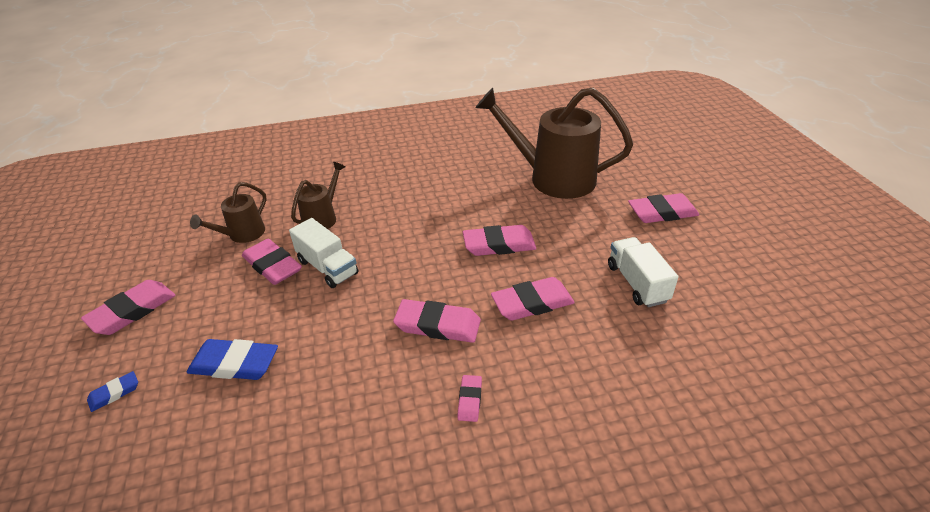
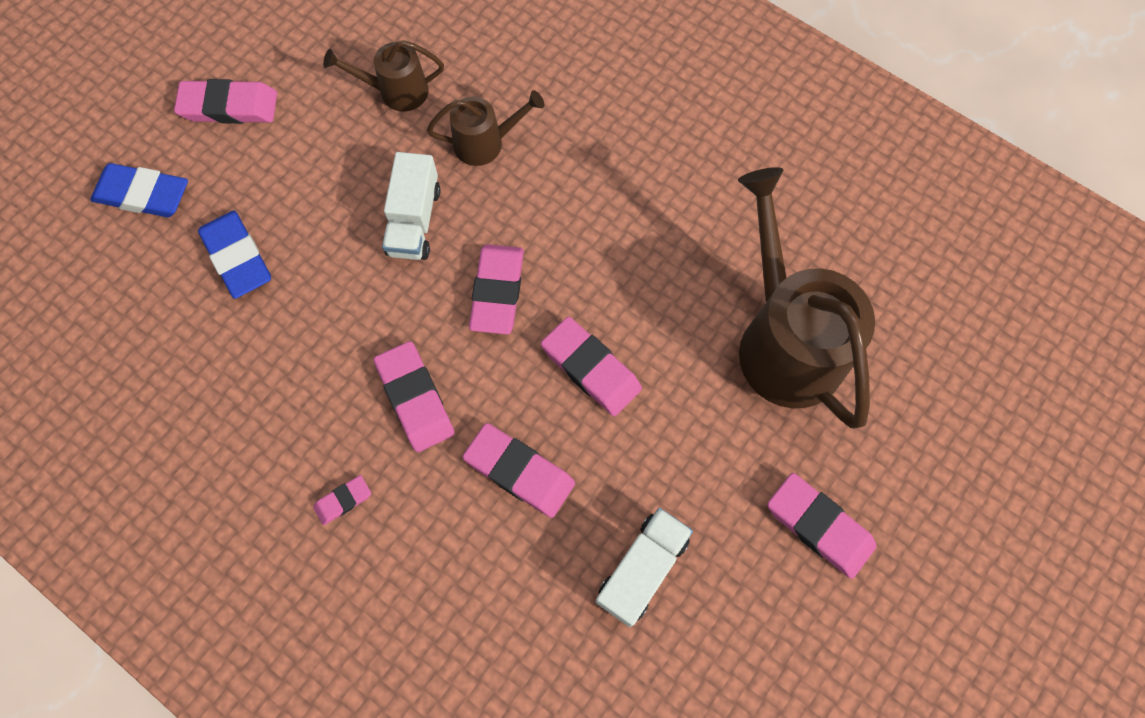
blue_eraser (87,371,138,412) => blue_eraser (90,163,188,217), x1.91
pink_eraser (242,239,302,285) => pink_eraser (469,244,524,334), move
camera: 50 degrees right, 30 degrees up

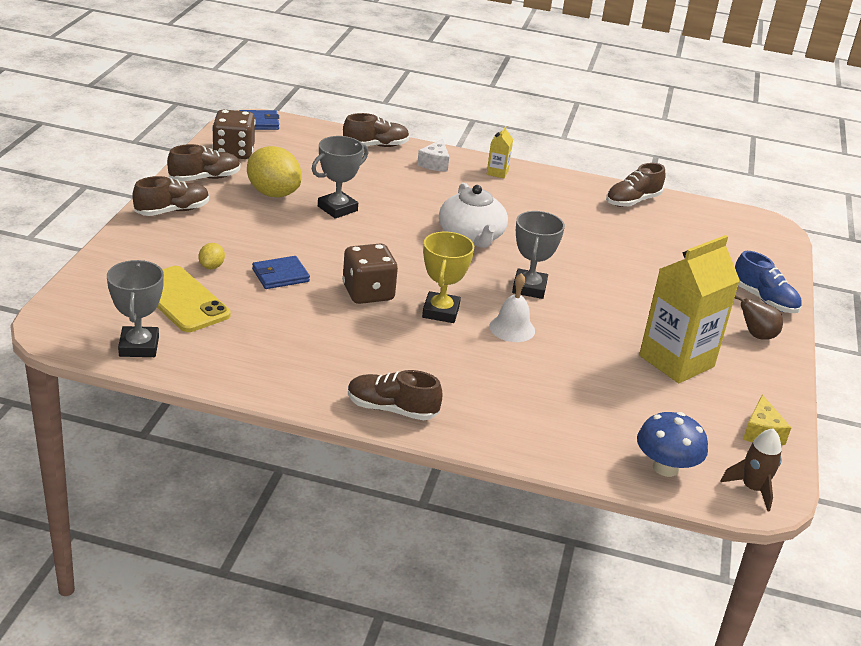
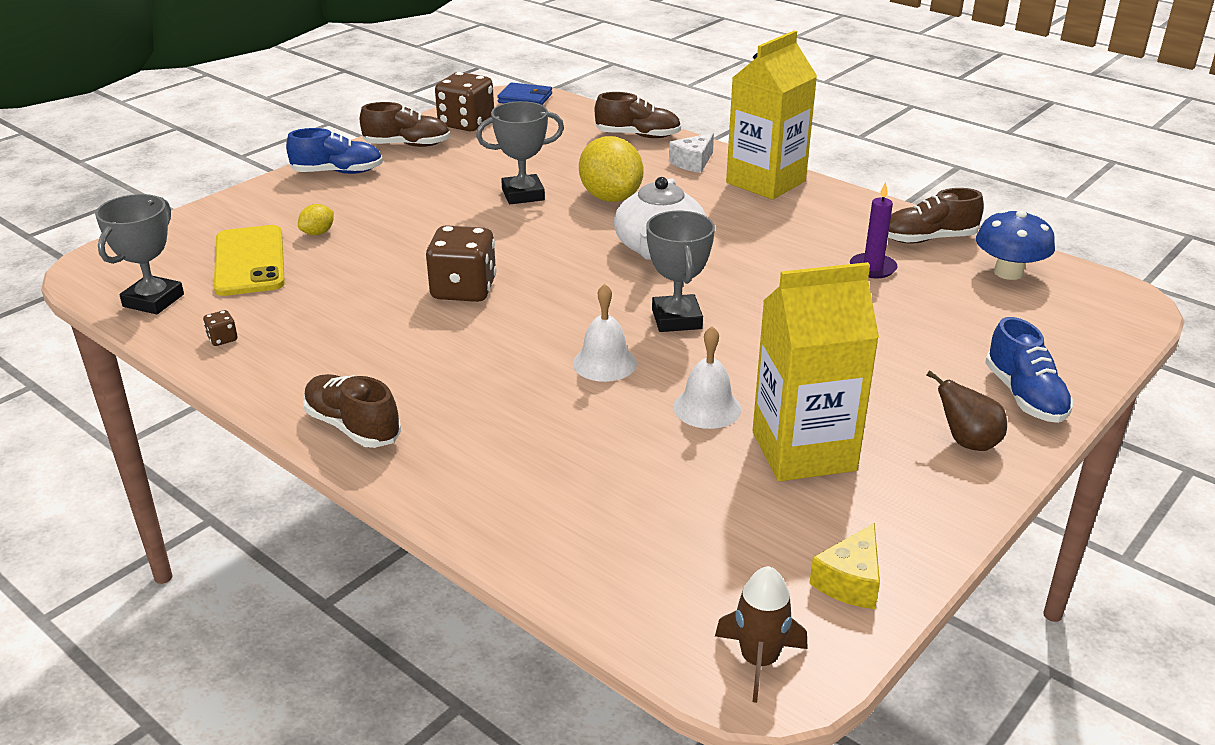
brown_shoe (132,176,209,216) => blue_shoe (286,128,383,174)
yellow_lemon (247,146,302,197) => yellow_lemon (579,136,643,202), move
blue_wallet (252,256,310,289) => nothing
yellow_trophy (422,232,474,323) => nothing
yellow_carton (487,126,513,179) => yellow_carton (726,31,817,200), x2.33
grey_trophy (512,211,565,299) => grey_trophy (646,211,715,332), 45 degrees counterclockwise
blue_mushroom (637,412,708,477) => blue_mushroom (976,210,1055,280), move
nothing => brown_dice (203,310,237,346)
nothing => white_bell (674,326,741,429)
nothing => purple_candle (850,182,898,278)
camera: 30 degrees right, 0 degrees up

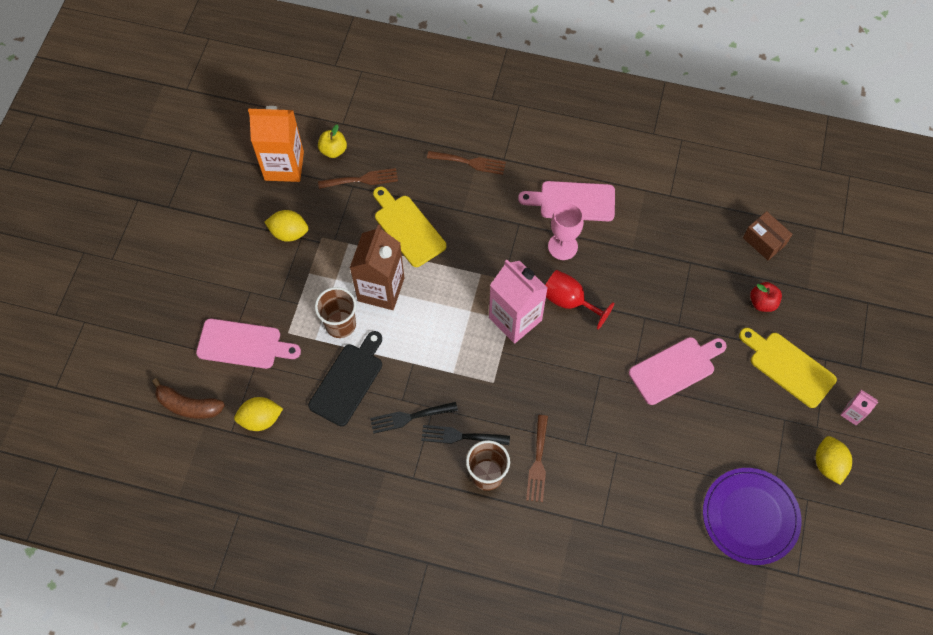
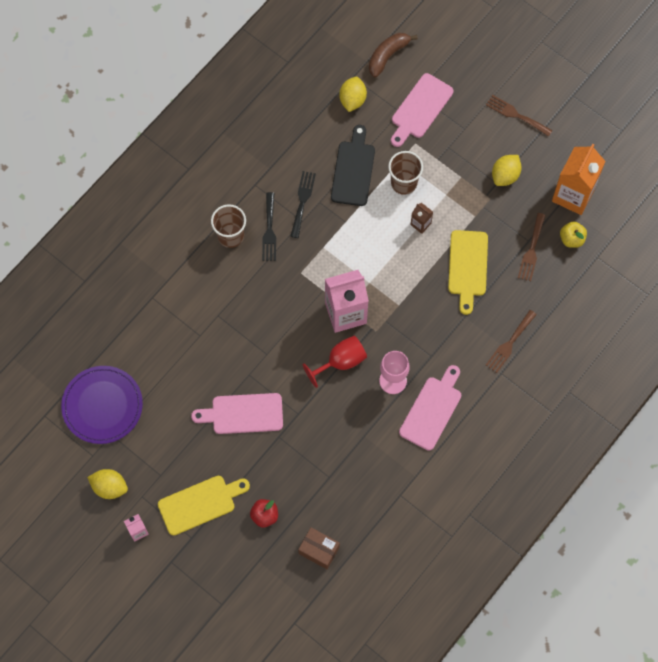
black_cutting_board (308,331,382,426) => black_cutting_board (331,125,375,206), 135 degrees counterclockwise
brown_carton (350,224,404,310) => brown_carton (410,203,433,234), x0.46
yellow_cutting_board (373,187,446,267) => yellow_cutting_board (448,230,488,315), 105 degrees clockwise
black_fork (421,425,510,445) => black_fork (262,192,276,261), 150 degrees clockwise
brown_fork (526,415,548,502) => brown_fork (486,95,553,137), move
pink_cutting_board (629,337,727,405) => pink_cutting_board (191,393,283,434), 90 degrees clockwise
brown_box (743,211,792,260) => brown_box (298,527,340,569), 45 degrees clockwise
camera: 115 degrees right, 5 degrees up

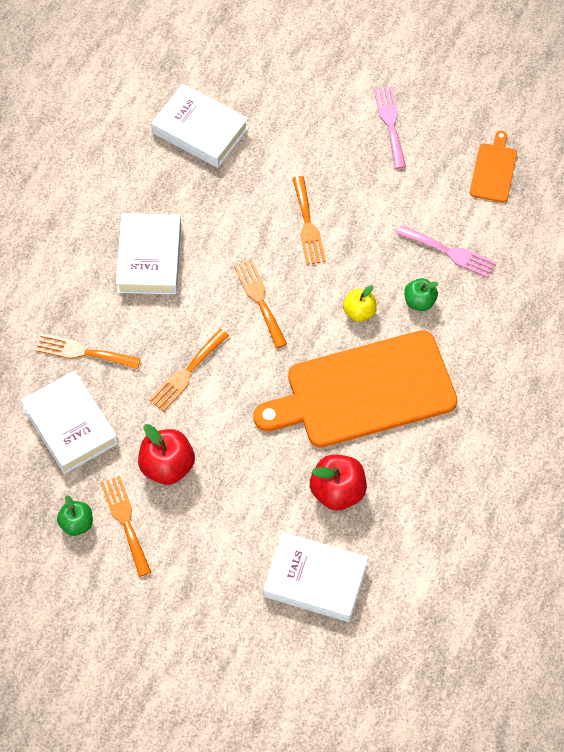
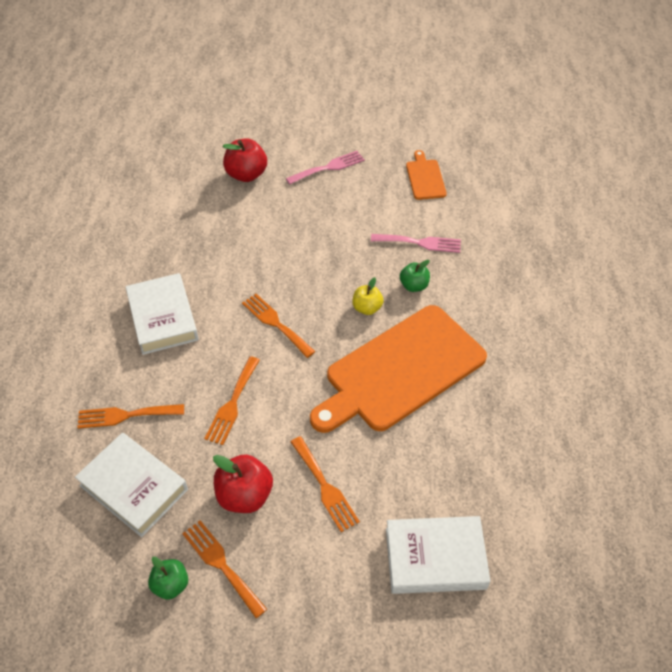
white_book (151,84,249,168) => nothing
orange_fork (292,176,326,265) => orange_fork (291,436,360,532), move
red_apple (310,455,367,510) => red_apple (223,139,267,182), move
pink_fork (374,86,406,169) => pink_fork (286,151,365,184), 90 degrees clockwise
camera: 20 degrees left, 10 degrees down

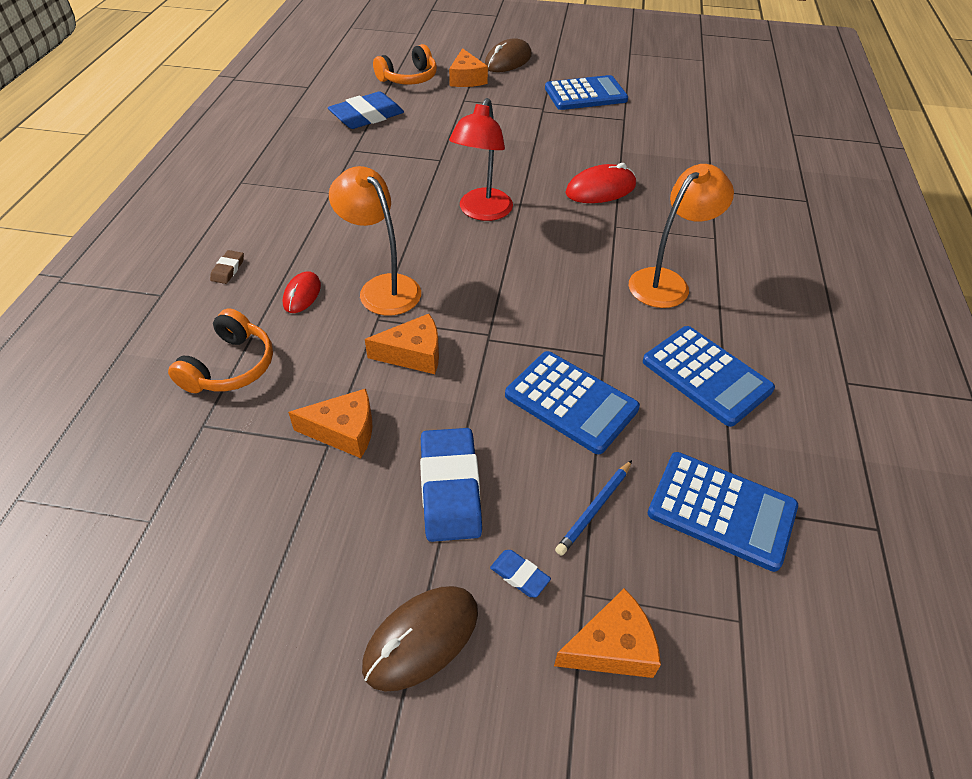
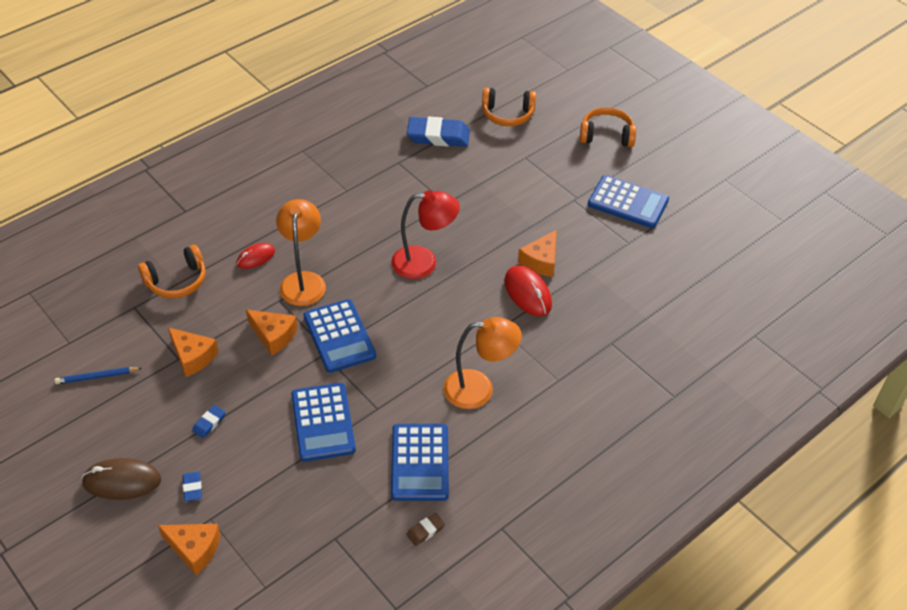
brown_eraser (210,250,244,284) => brown_eraser (406,513,445,546), move
blue_eraser (420,428,482,542) => blue_eraser (192,405,226,438), x0.45
orange_cheese (449,48,488,87) => orange_cheese (518,230,557,277), move
red_lamp (449,98,513,221) => red_lamp (391,190,460,279), 150 degrees counterclockwise
brown_mouse (485,38,532,72) => orange_headphones (580,107,636,147)
blue_pencil (555,460,632,555) => blue_pencil (54,367,142,384), move
red_mouse (565,163,636,203) => red_mouse (504,265,552,316), 45 degrees clockwise
blue_calculator (648,452,798,572) => blue_calculator (303,299,376,373), move
camera: 40 degrees right, 0 degrees up

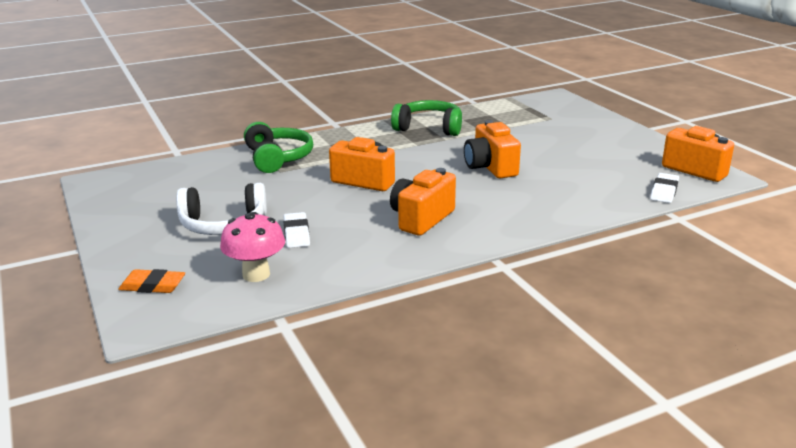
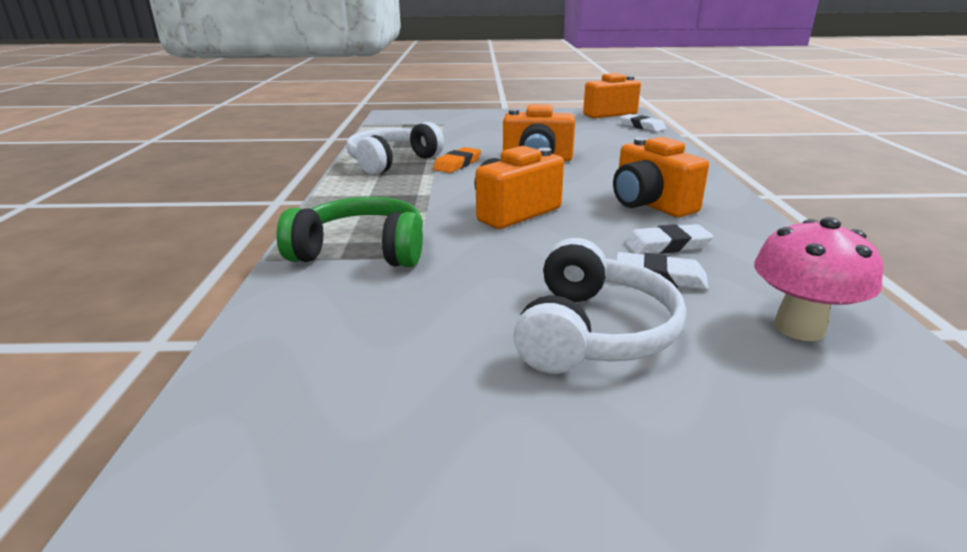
orange_eraser (118,269,185,293) => orange_eraser (433,147,481,173), move
green_headphones (391,100,462,136) => white_headphones (347,122,444,175)
nothing => white_eraser (624,224,713,254)
camera: 65 degrees left, 0 degrees up

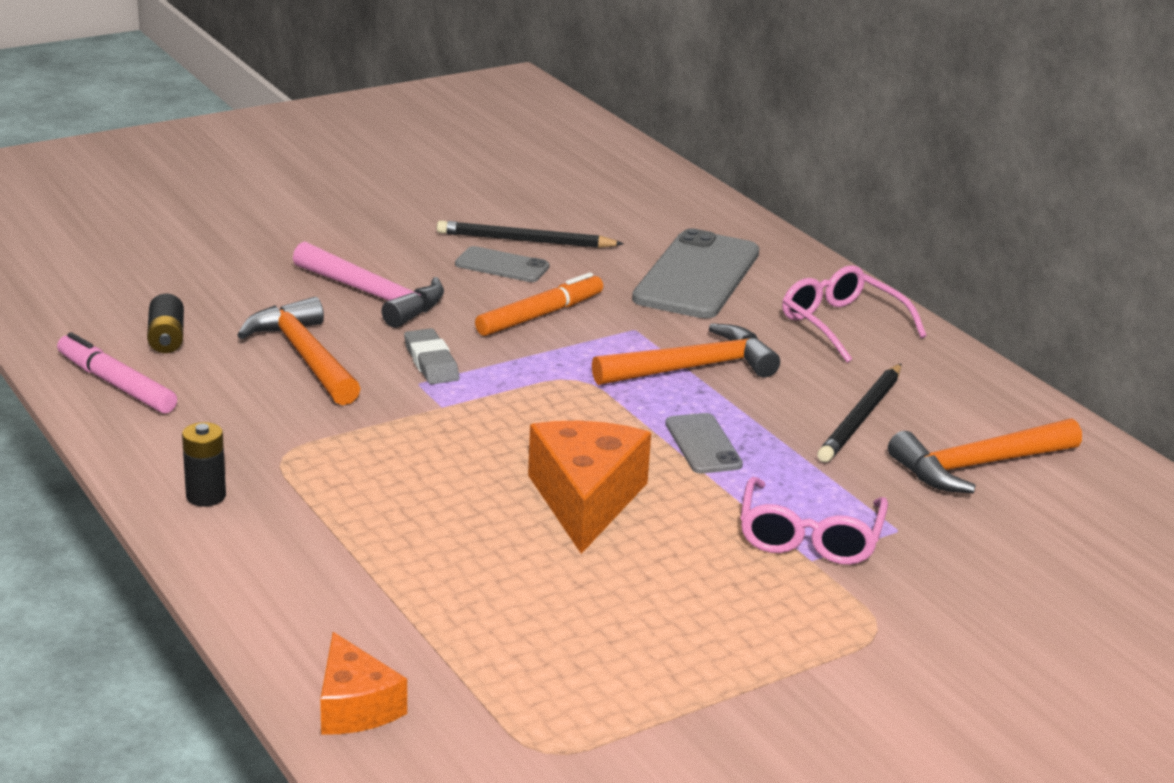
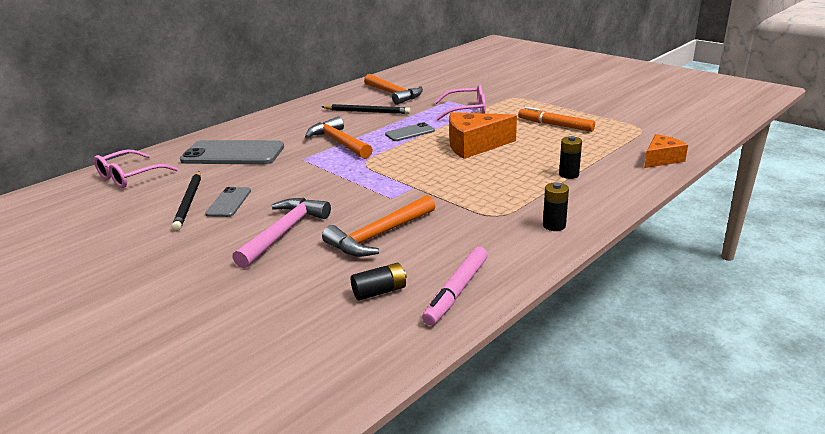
grey_eraser (404,328,459,384) => nothing
orange_marker (475,272,603,336) => orange_marker (518,107,595,132), move
pink_glasses (782,265,927,363) => pink_glasses (94,150,178,188), move
nothing => black_battery (559,136,582,179)
camera: 100 degrees left, 0 degrees up

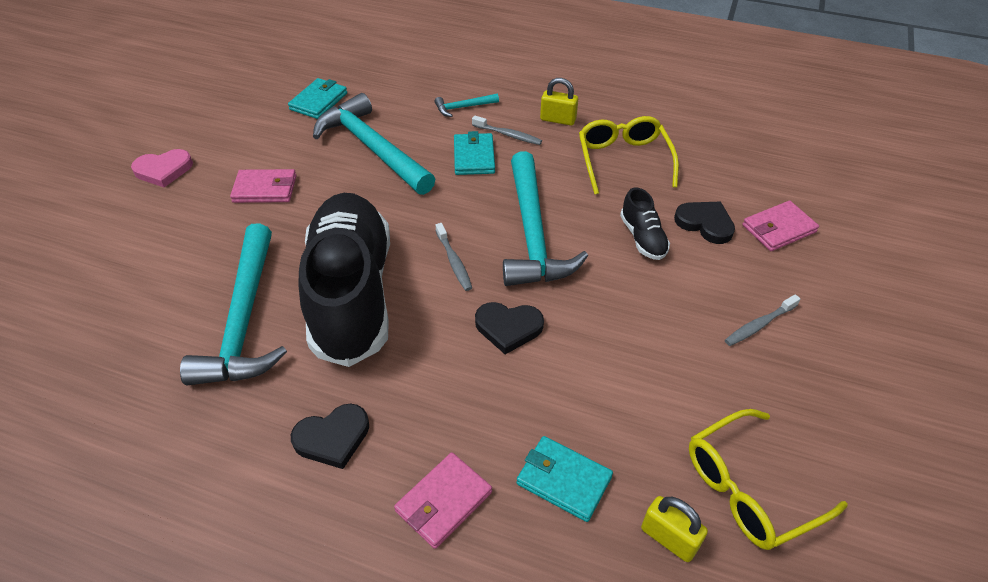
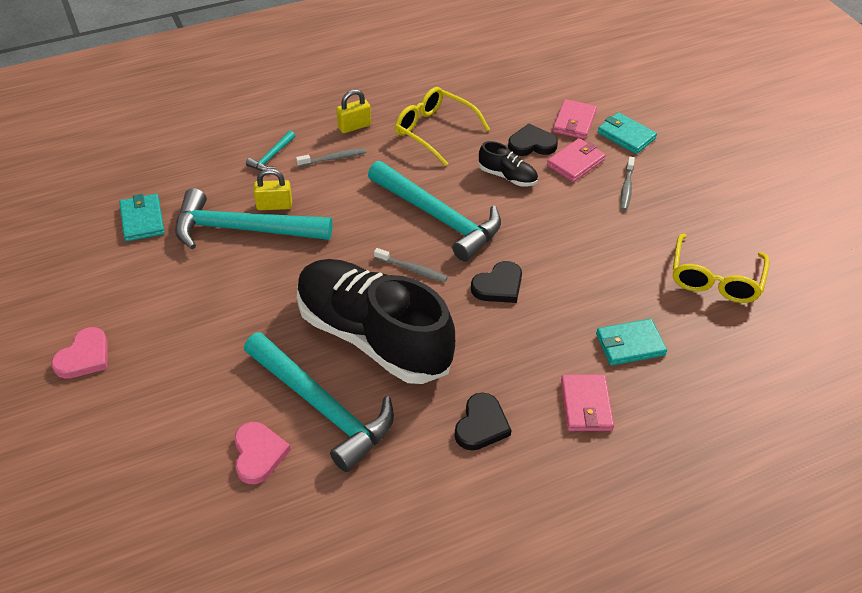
pink_wallet (230,169,296,203) => pink_wallet (547,138,606,182), move
turquoise_wallet (454,131,495,175) => turquoise_wallet (598,112,657,154), move
yellow_padlock (641,496,708,562) => yellow_padlock (253,168,292,210), move
nothing => pink_heart (234,422,291,484)
camera: 45 degrees left, 0 degrees up

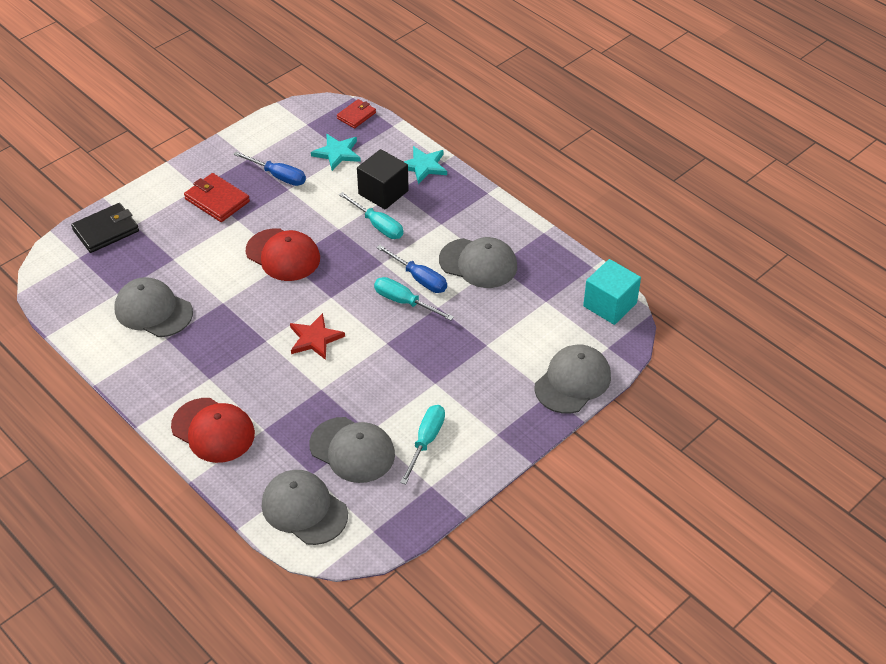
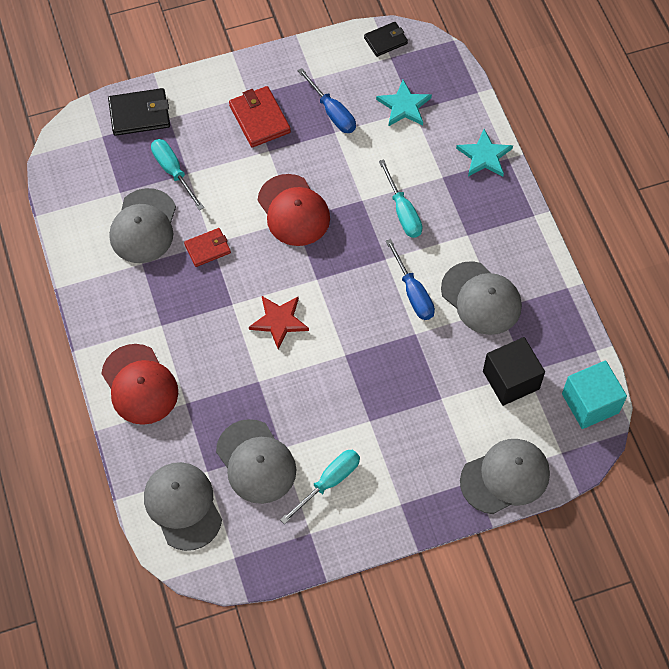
grey_cap (115,277,193,337) => grey_cap (110,188,176,263), 135 degrees counterclockwise
red_wallet (337,99,376,129) => red_wallet (184,228,231,267), move
black_cube (357,149,409,210) => black_cube (483,337,545,406), move
turquoise_screwdriver (374,277,454,321) => turquoise_screwdriver (151,139,204,210), move
nothing => black_wallet (364,22,408,57)
camera: 25 degrees right, 15 degrees up

